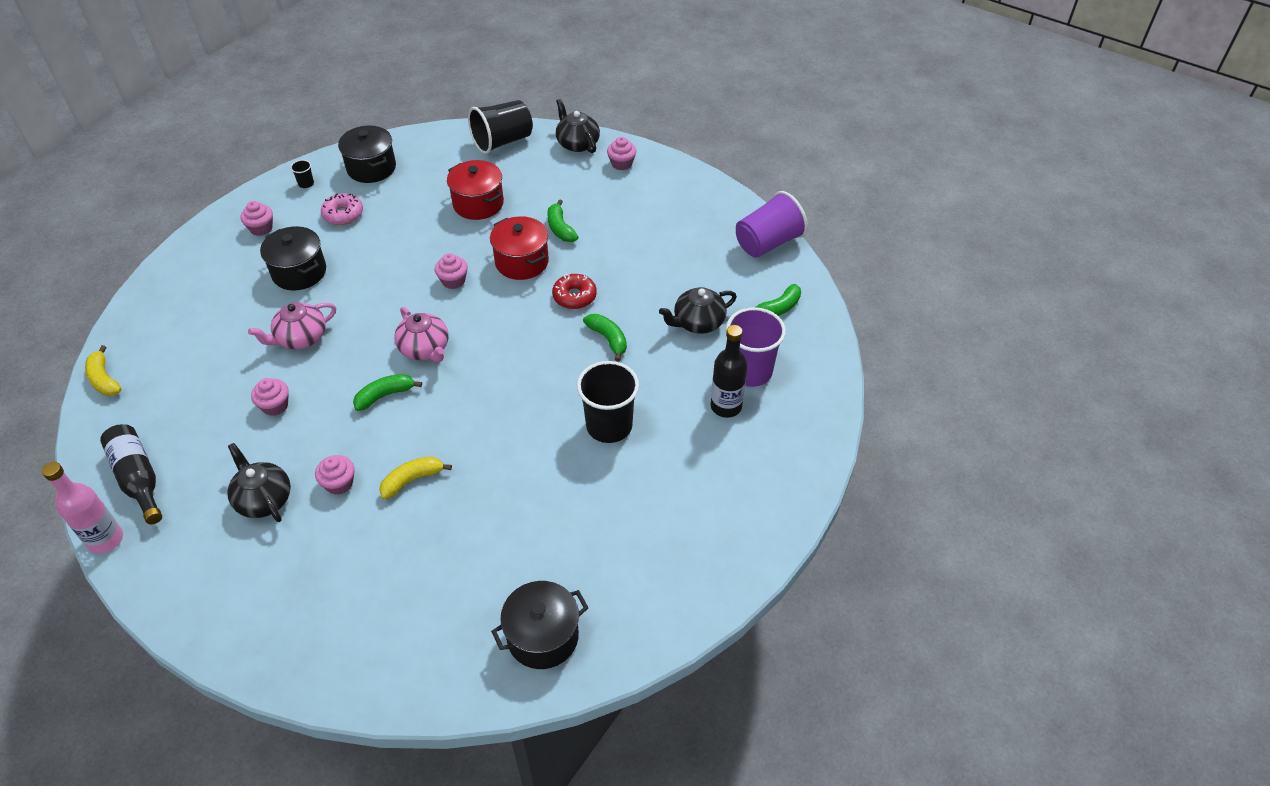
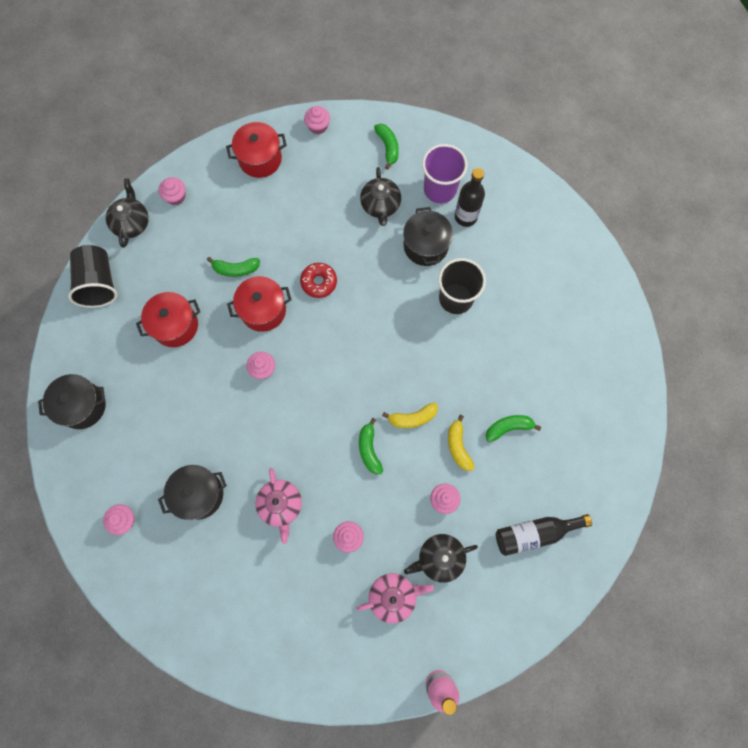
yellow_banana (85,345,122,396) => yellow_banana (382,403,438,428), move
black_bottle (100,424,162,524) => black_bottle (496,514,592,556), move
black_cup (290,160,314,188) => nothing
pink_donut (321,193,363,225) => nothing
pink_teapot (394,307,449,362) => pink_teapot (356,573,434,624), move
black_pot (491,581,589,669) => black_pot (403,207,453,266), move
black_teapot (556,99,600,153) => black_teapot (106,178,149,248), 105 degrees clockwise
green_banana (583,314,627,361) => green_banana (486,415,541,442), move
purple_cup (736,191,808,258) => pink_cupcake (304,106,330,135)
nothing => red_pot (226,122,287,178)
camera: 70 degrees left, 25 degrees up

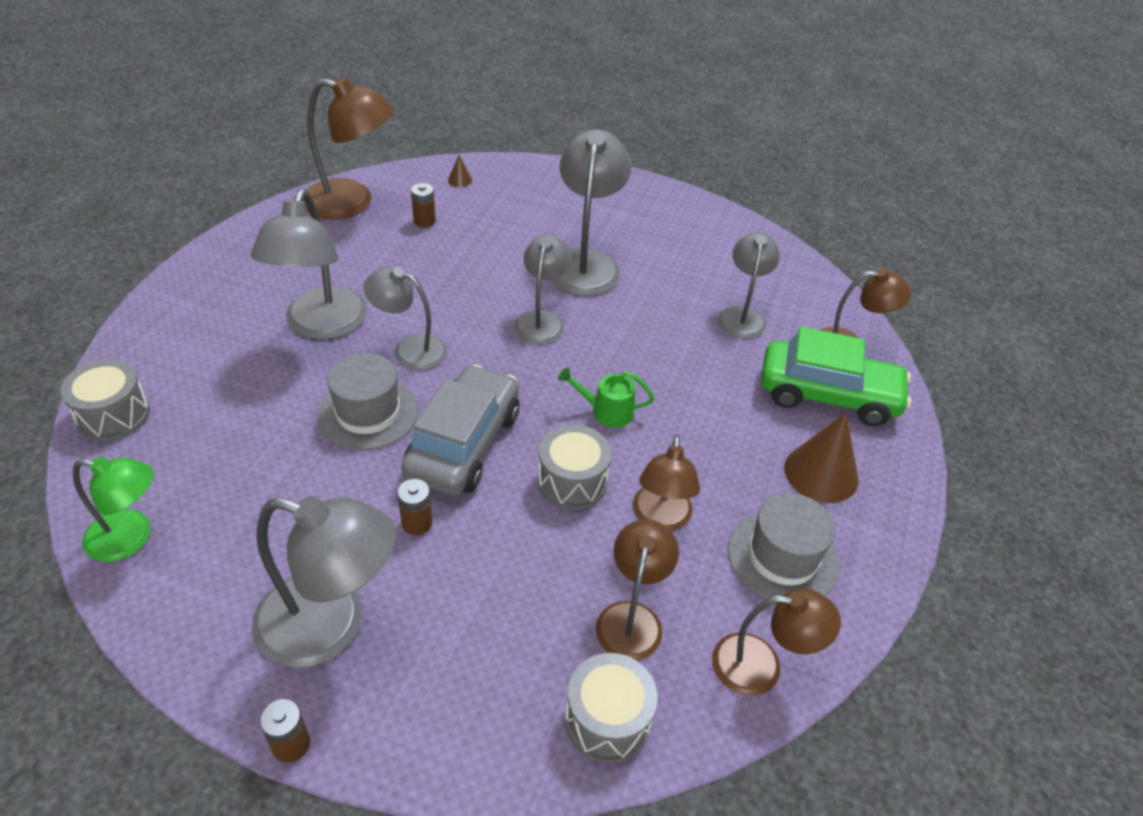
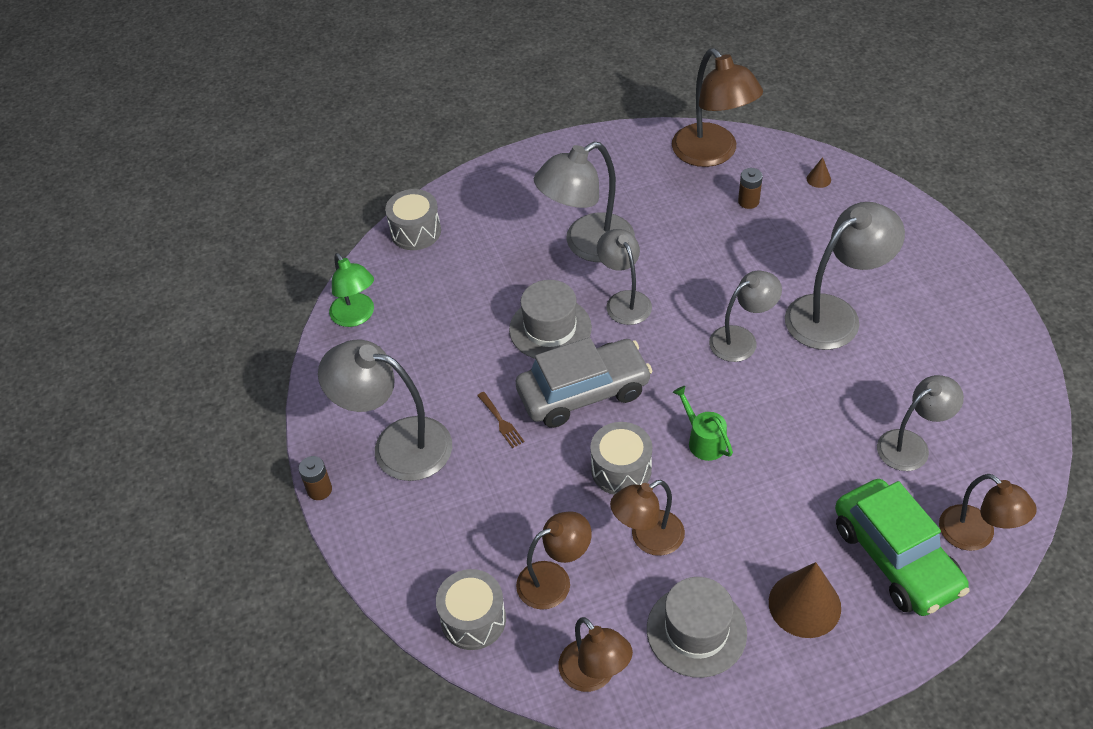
grey_lamp (252,496,396,668) => grey_lamp (318,340,452,481), 135 degrees clockwise
brown_battery (397,479,433,535) => brown_fork (477,392,524,448)
camera: 55 degrees right, 5 degrees up

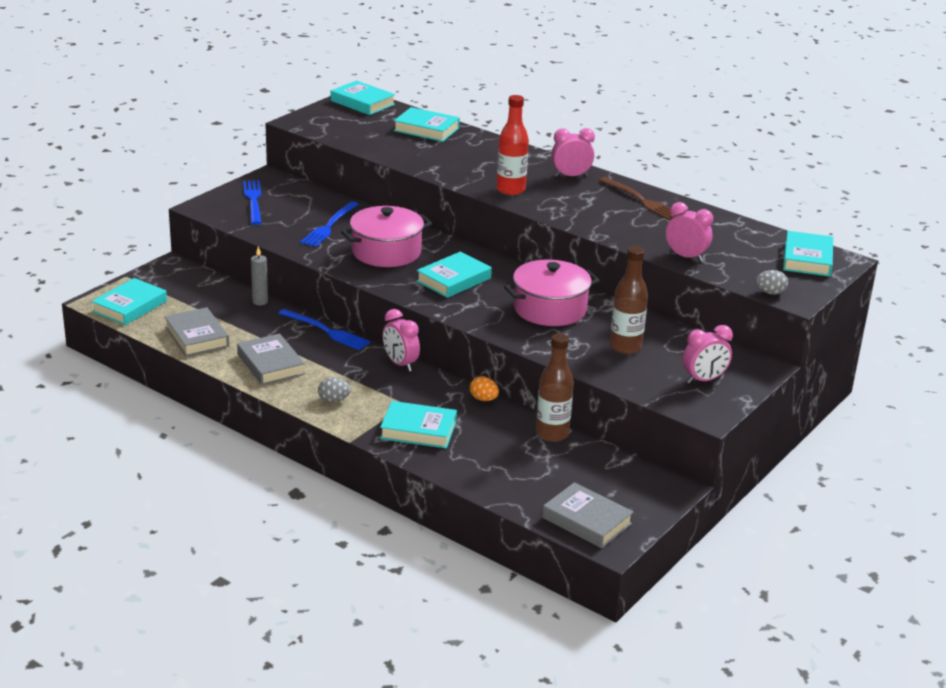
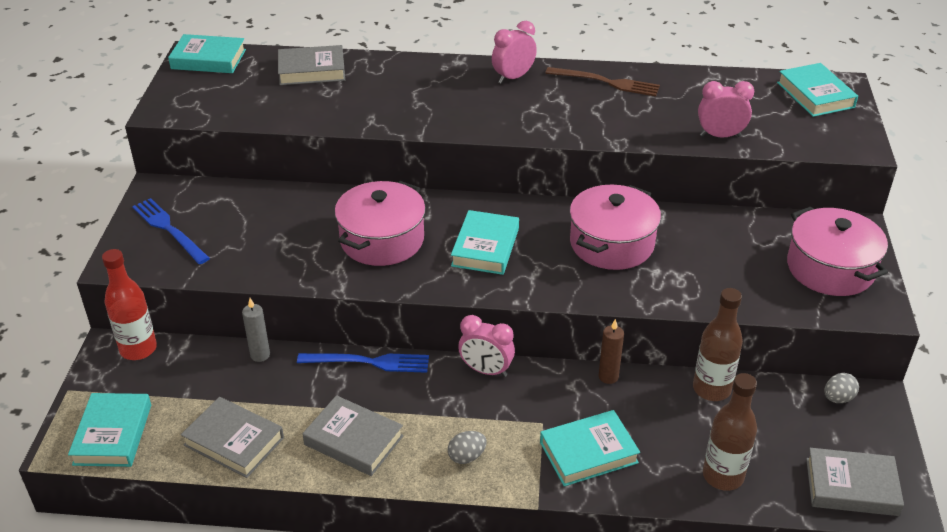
blue_fork (300,201,359,247) => nothing
turquoise_book (394,107,460,142) => grey_book (278,45,345,85)
orange_egg (470,376,499,401) => brown_candle (599,319,624,384)
red_bottle (496,95,529,195) => red_bottle (102,249,157,360), move
brown_bottle (610,246,648,354) => brown_bottle (703,373,757,491), move
pink_clock (683,325,733,384) => pink_pot (787,207,888,296)
grey_egg (755,270,788,295) => grey_egg (824,373,859,403), move
camera: 30 degrees left, 10 degrees up

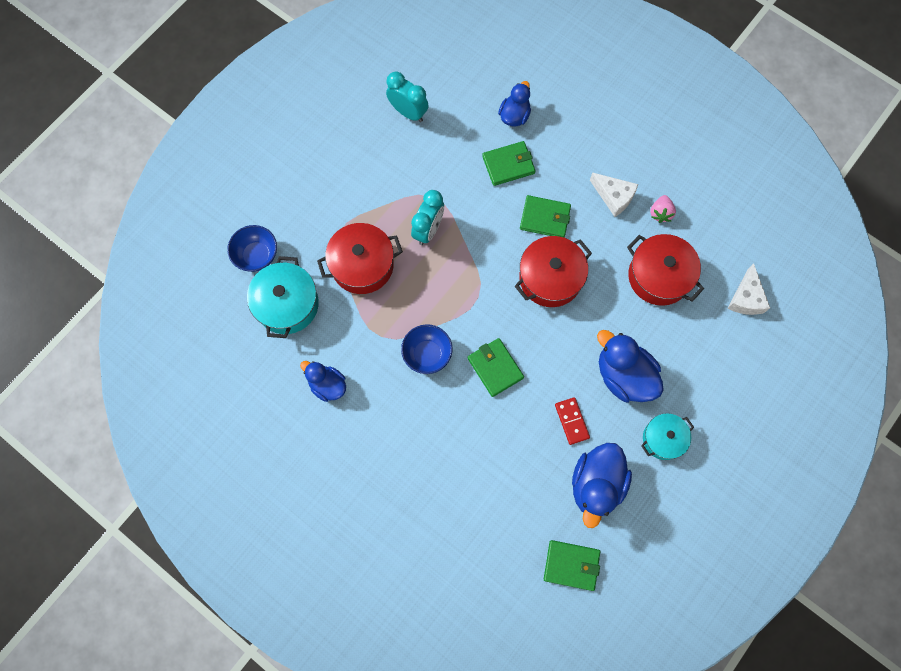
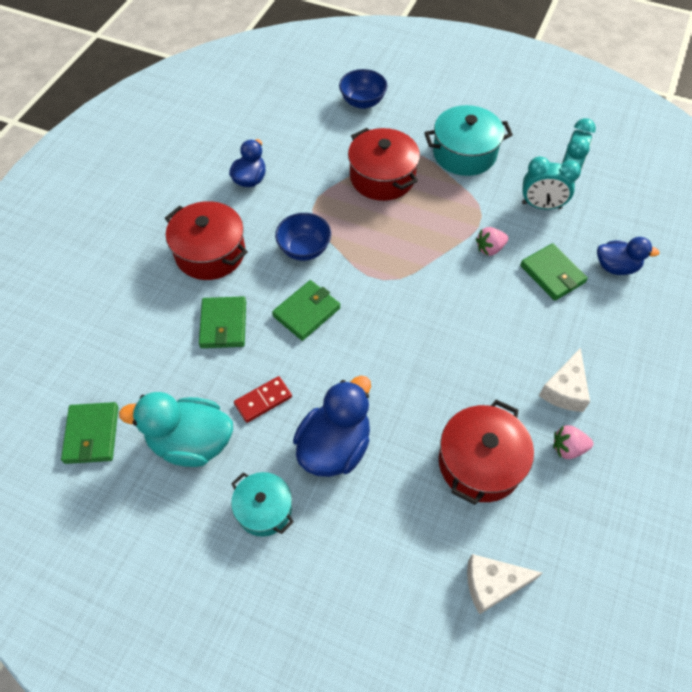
turquoise_pot (247,256,319,338) => turquoise_pot (424,105,513,176), move
turquoise_clock (411,190,444,245) => turquoise_clock (522,156,581,210), move
red_pot (515,236,592,307) => red_pot (165,201,248,280), move
green_wallet (520,195,571,237) => green_wallet (199,296,246,348), move
blue_duck (572,443,632,528) => turquoise_duck (119,392,233,467)
nothing => pink_strawberry (476,227,509,256)
camera: 75 degrees right, 15 degrees down

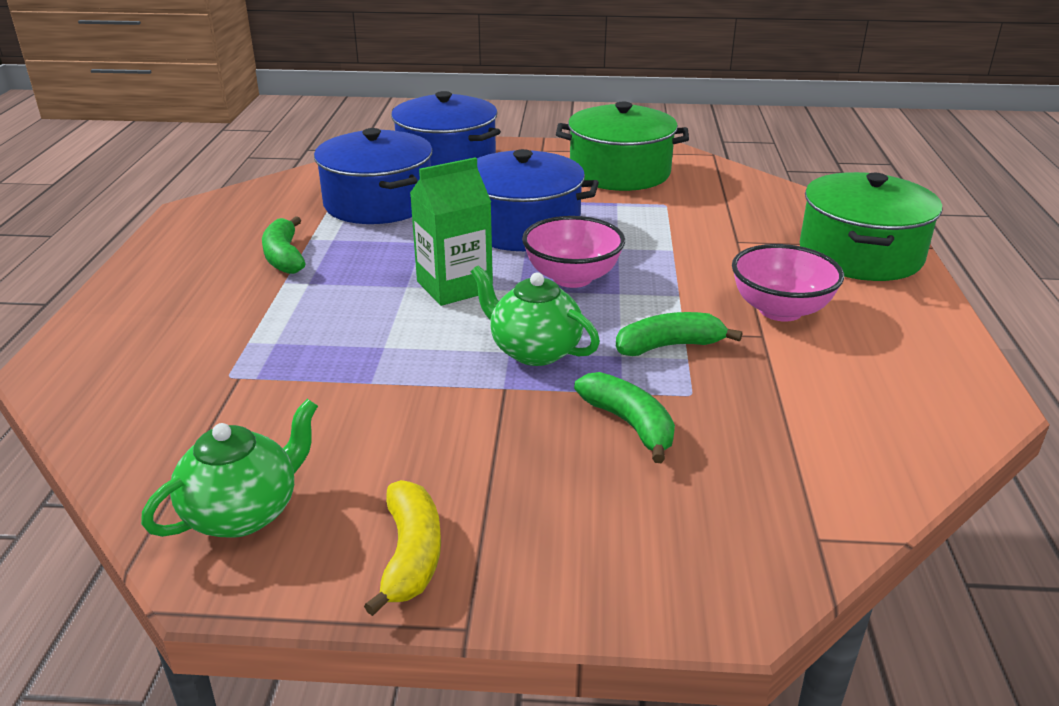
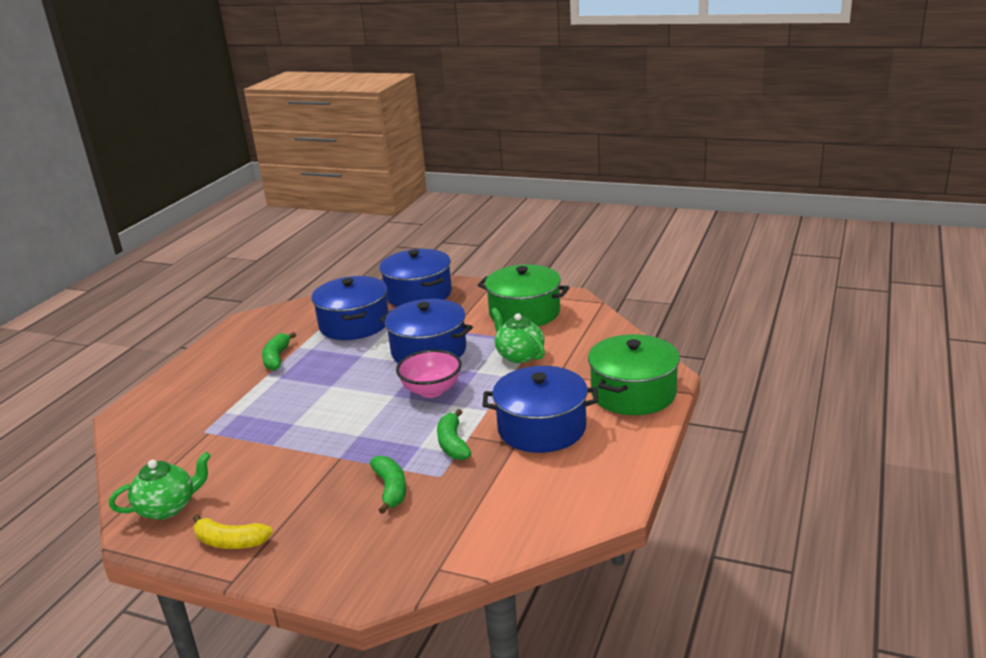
yellow_banana (364,480,441,616) => yellow_banana (193,514,273,549), 90 degrees clockwise
green_carton (410,157,493,306) => nothing
green_teapot (471,265,600,366) => green_teapot (491,308,545,363), move
green_banana (616,312,742,356) => green_banana (437,409,471,460), 105 degrees counterclockwise
pink_bowl (732,244,844,322) => blue_pot (482,366,598,453)
camera: 20 degrees right, 5 degrees down

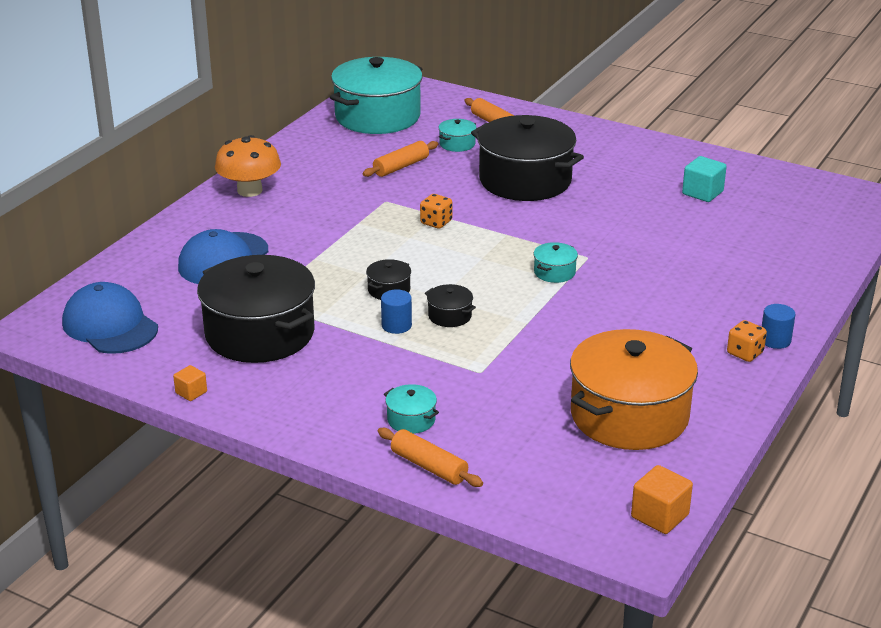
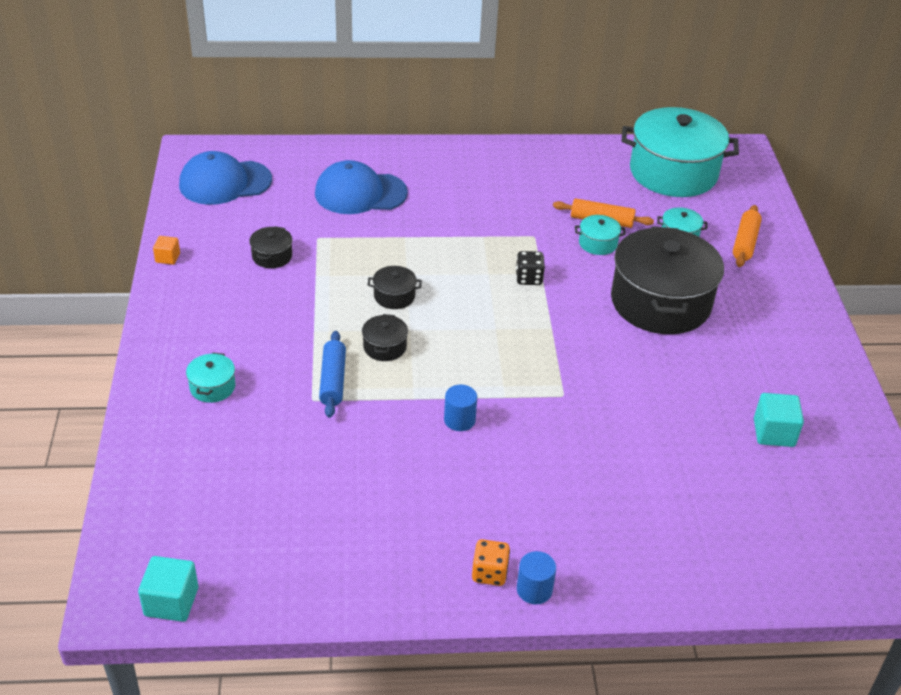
blue_cap (62,282,158,354) => blue_cap (179,151,272,205), 120 degrees counterclockwise
black_pot (197,255,315,363) => black_pot (249,226,293,268), x0.41
orange_mushroom (215,135,281,197) => nothing
orange_rolling_pin (378,428,483,487) => nothing
blue_cylinder (381,290,412,334) => blue_cylinder (444,384,477,431), move
orange_dice (420,194,452,229) => black_dice (516,251,545,285)
turquoise_pot (534,242,578,283) => turquoise_pot (575,215,626,255), move
orange_pot (570,329,698,450) => nothing
orange_cube (631,465,693,534) => turquoise_cube (138,556,198,622)
nothing => blue_rolling_pin (319,331,346,418)
camera: 55 degrees right, 10 degrees up

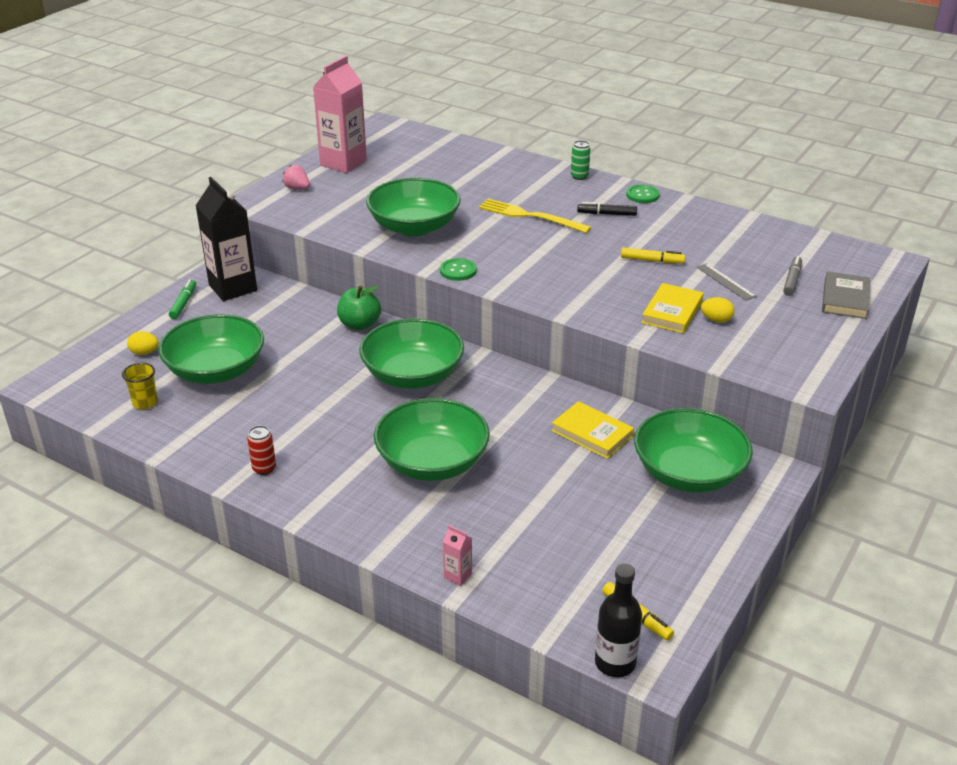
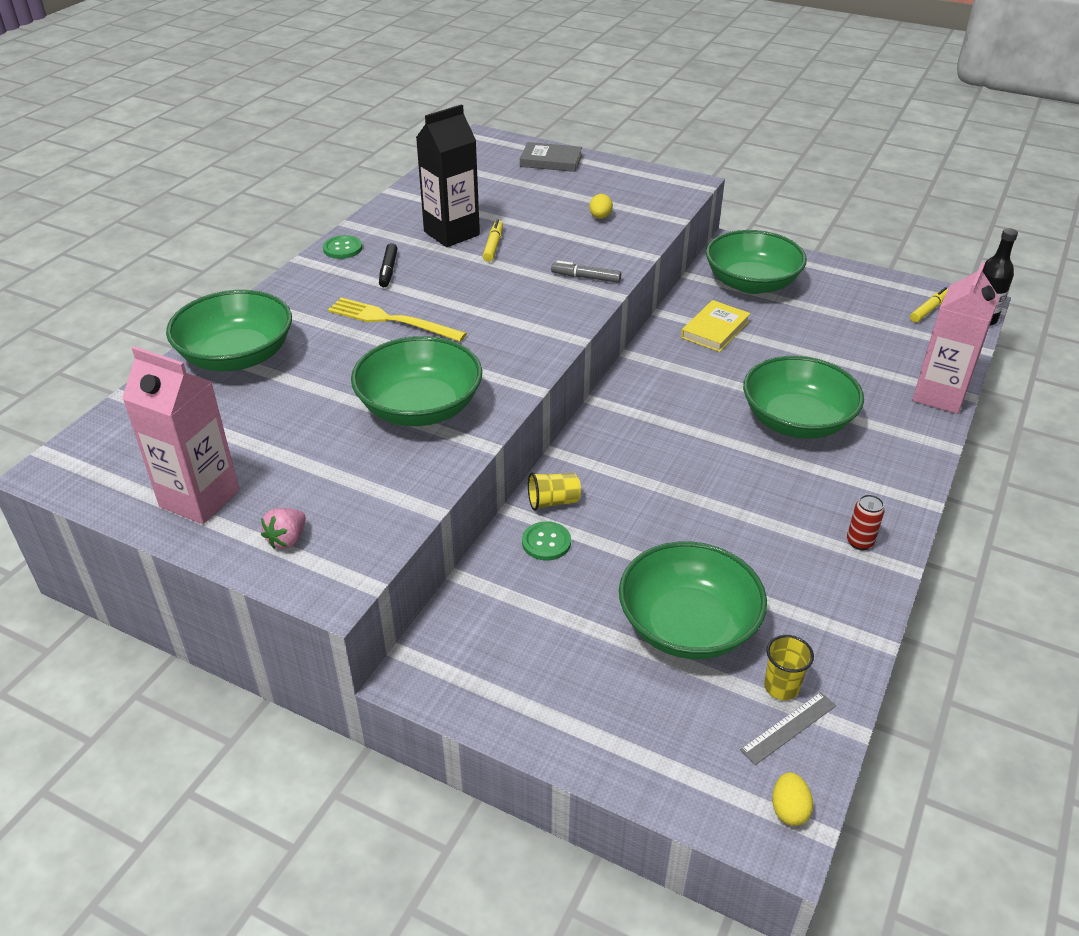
yellow_egg (127,331,159,355) => yellow_egg (772,772,813,826), move
green_marker (169,279,196,319) => nothing
black_carton (195,177,257,301) => black_carton (416,104,480,247), move
green_apple (337,286,381,330) => yellow_cup (528,472,581,511)
green_bowl (359,318,464,389) => green_bowl (166,290,292,371), move
green_button (440,258,477,281) => green_button (522,521,571,560), move
pink_carton (443,525,472,586) => pink_carton (912,262,999,414), x2.47
yellow_fork (479,199,592,233) => yellow_fork (328,298,467,342), 90 degrees clockwise
green_can (571,140,590,180) => nothing
yellow_book (642,283,703,333) => nothing
grey_ruler (697,263,756,301) => grey_ruler (740,692,836,765), move
grey_marker (783,256,802,296) => grey_marker (551,261,621,283), move
camera: 95 degrees left, 5 degrees up

